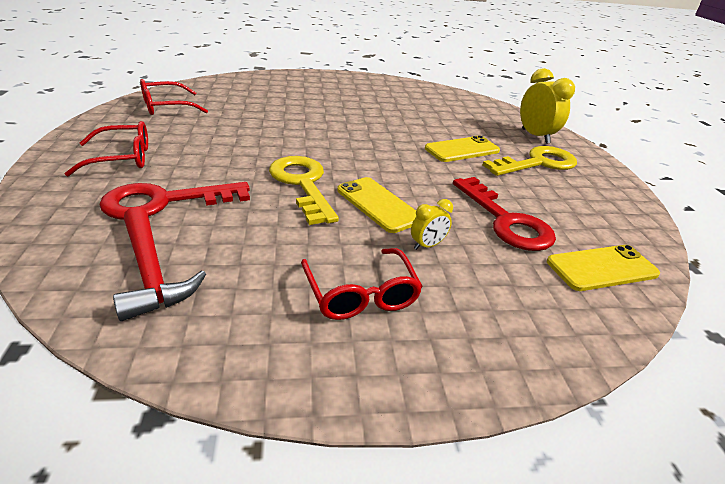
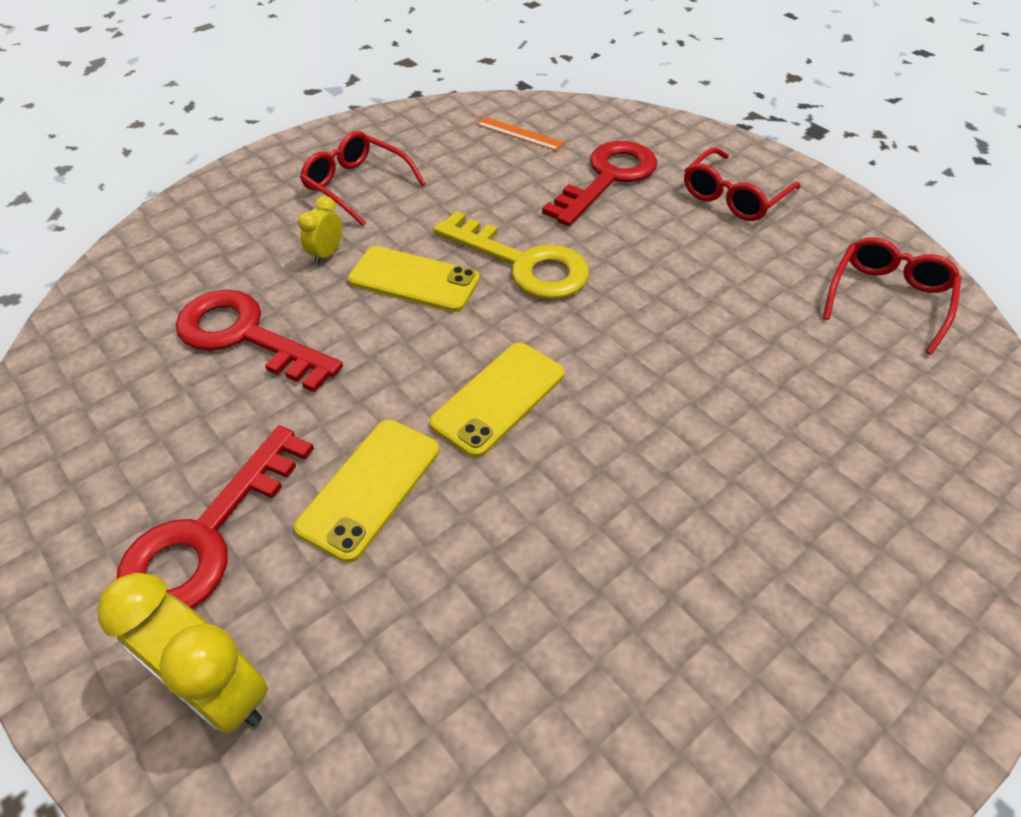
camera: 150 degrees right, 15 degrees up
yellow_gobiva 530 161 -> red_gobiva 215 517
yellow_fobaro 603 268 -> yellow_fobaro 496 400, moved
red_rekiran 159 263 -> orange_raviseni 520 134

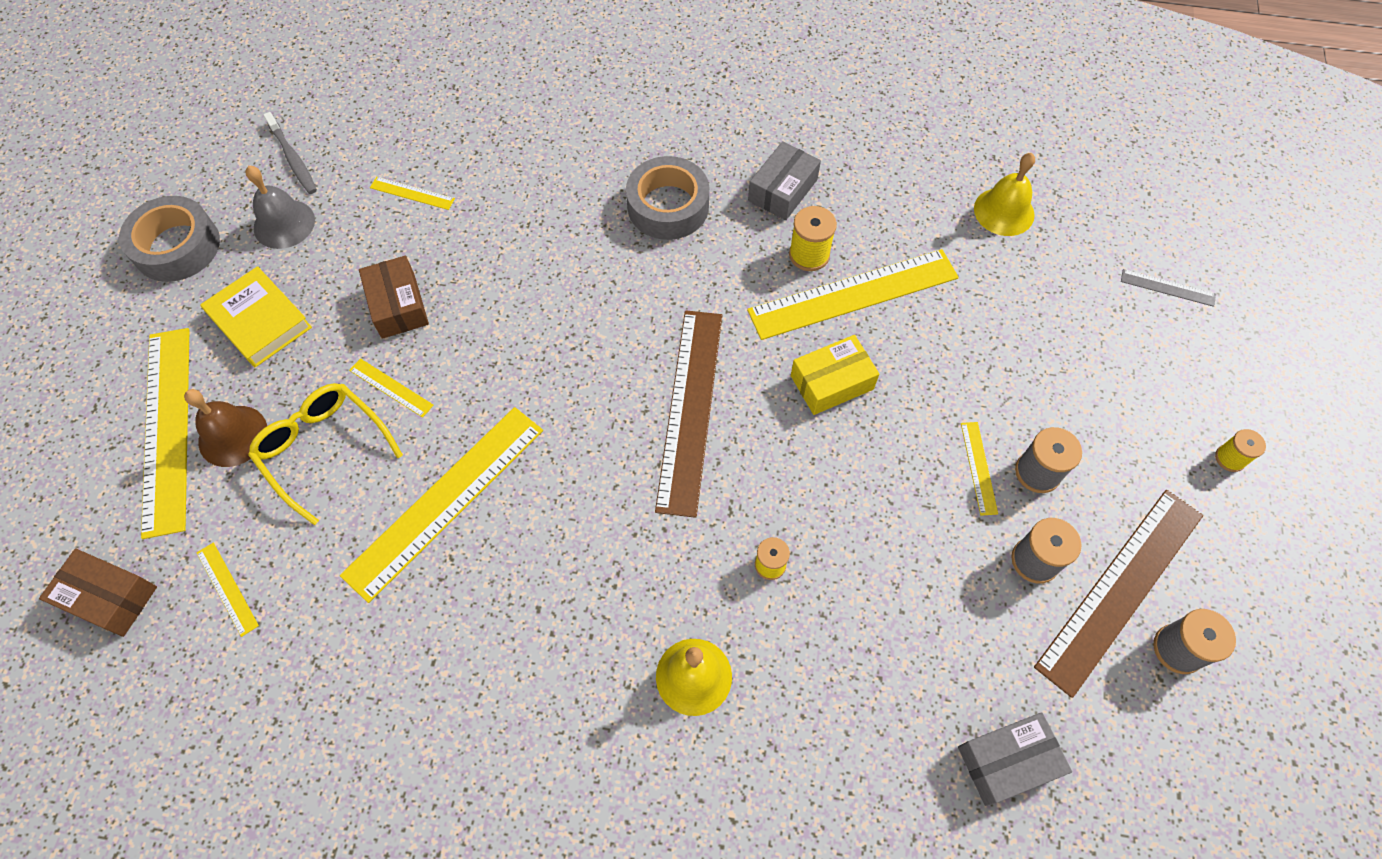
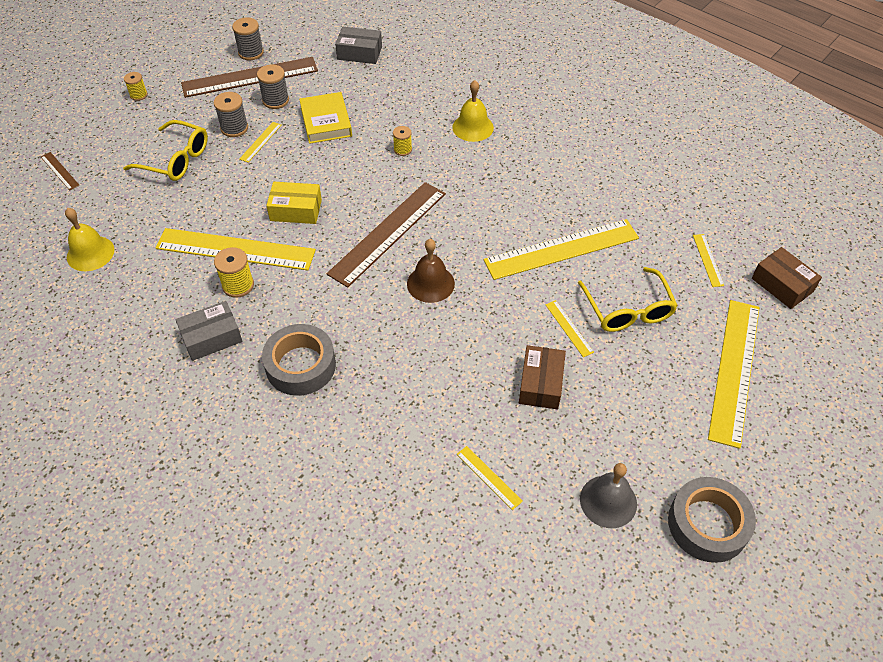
camera: 150 degrees left, 10 degrees down
grey_raviseni 1168 288 -> brown_raviseni 60 171
none -> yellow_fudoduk 165 150
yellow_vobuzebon 256 317 -> yellow_vobuzebon 325 118, moved
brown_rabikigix 225 428 -> brown_rabikigix 431 271, moved
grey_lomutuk 290 153 -> none

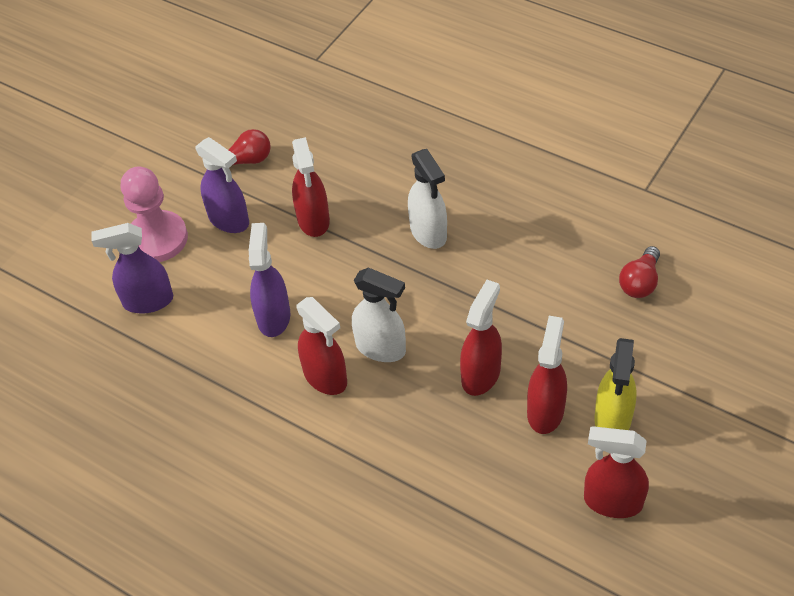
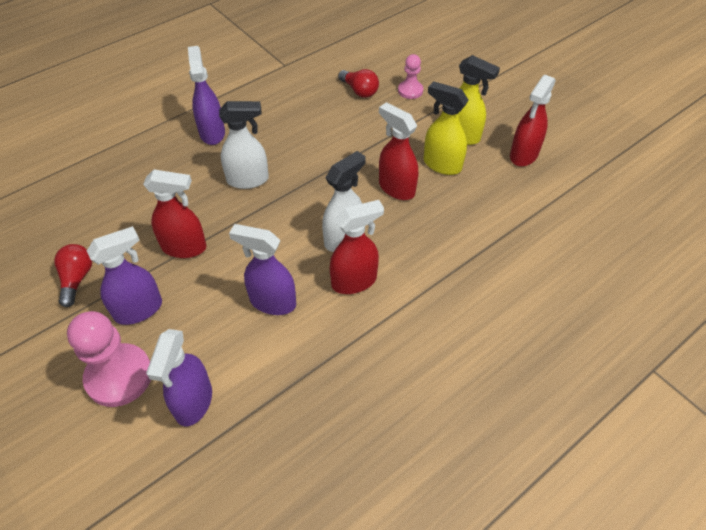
camera: 75 degrees left, 0 degrees up
none -> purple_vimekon 206 95
none -> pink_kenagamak 410 76
red_vimekon 547 375 -> yellow_vimekon 446 128

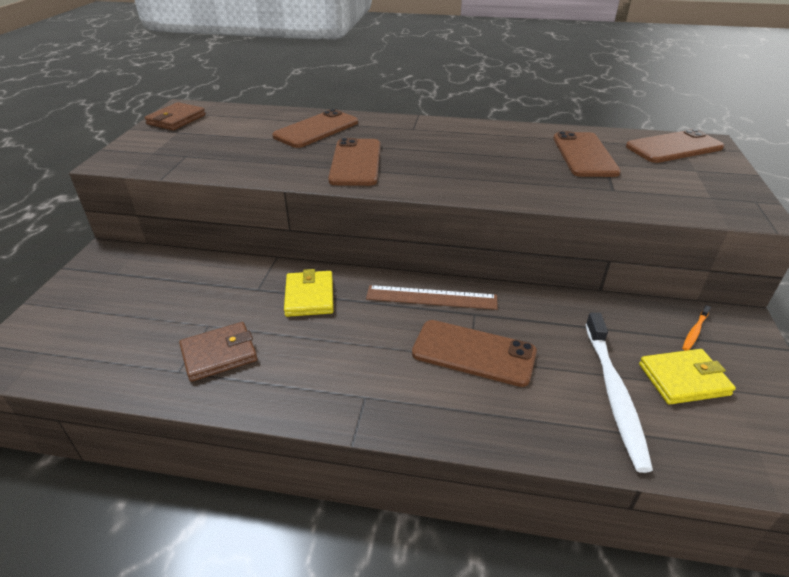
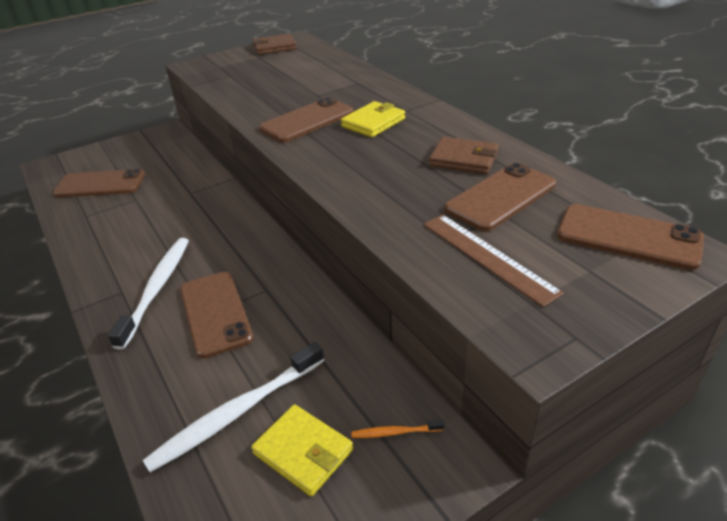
camera: 50 degrees right, 0 degrees up
brown_fobaro 315 128 -> brown_fobaro 99 183, moved
none -> white_lomutuk 148 294
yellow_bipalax 309 293 -> yellow_bipalax 373 119, moved
brown_raviseni 432 297 -> brown_raviseni 493 260, moved
brown_bipalax 218 352 -> brown_bipalax 463 155, moved

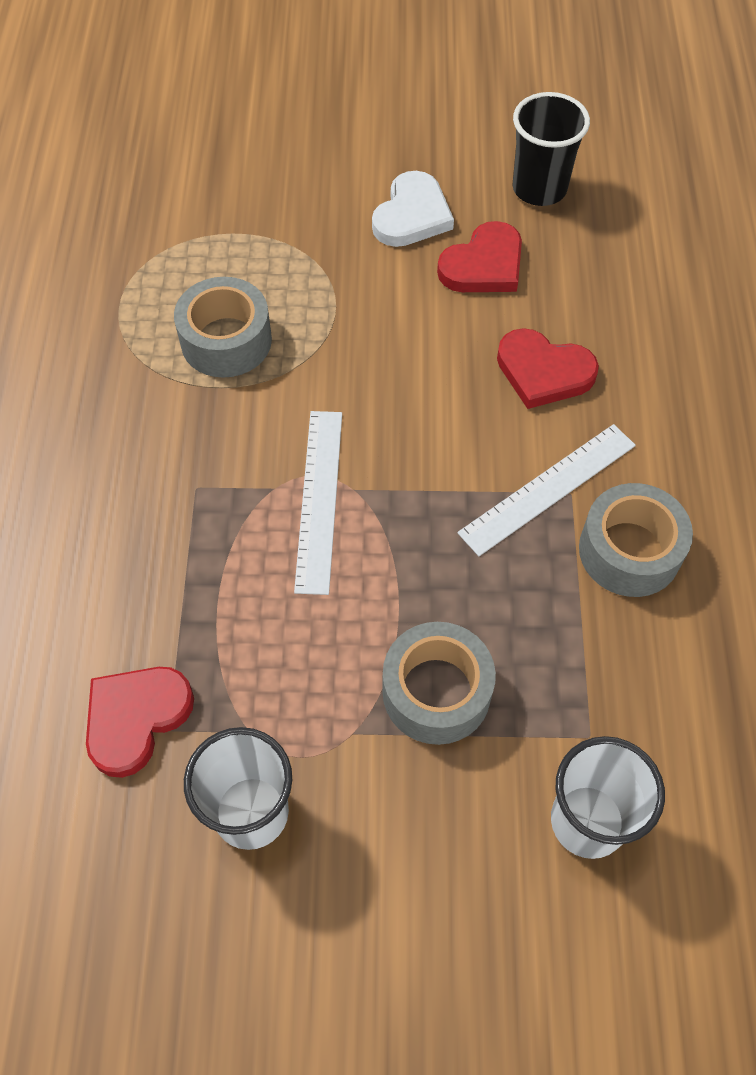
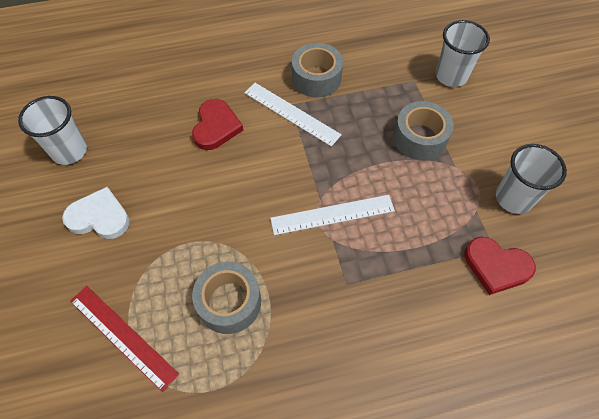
camera: 105 degrees left, 0 degrees up
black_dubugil 551 149 -> white_dubugil 52 130
none -> red_raviseni 124 339
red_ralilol 479 256 -> none

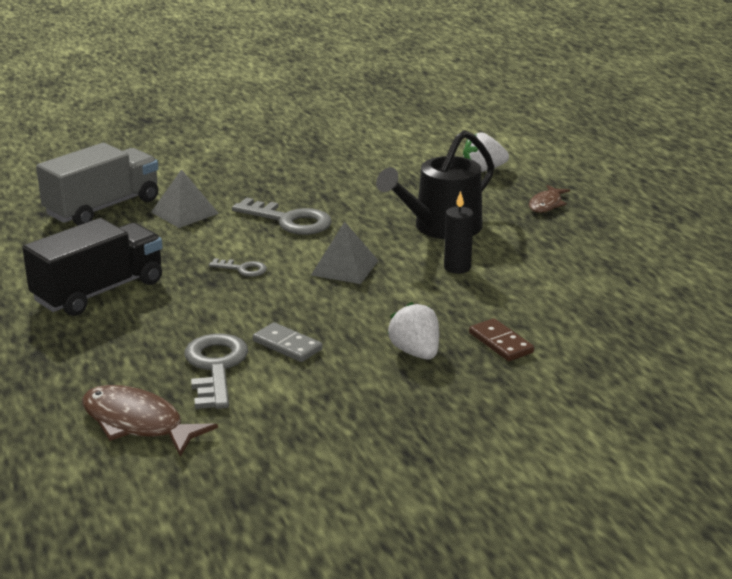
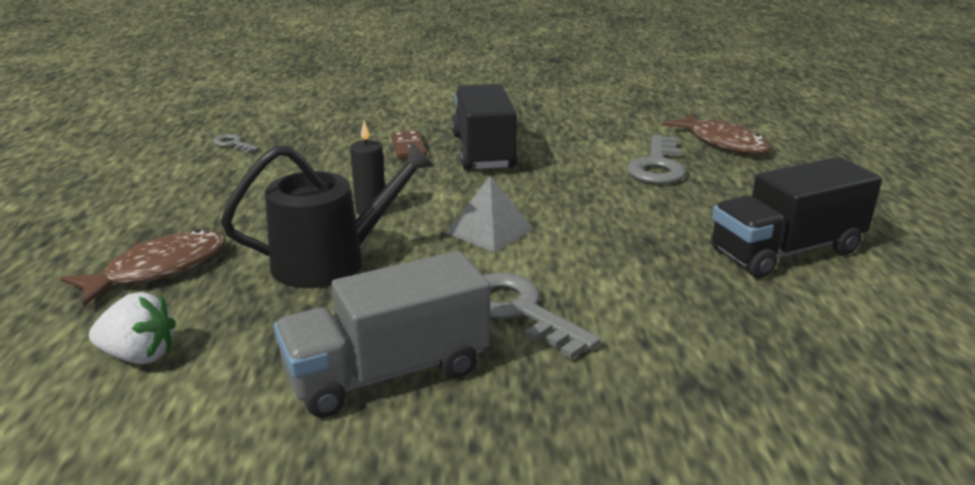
camera: 160 degrees left, 0 degrees up
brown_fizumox 549 199 -> brown_fizumox 143 267, x1.69
grey_gobiva 238 267 -> grey_gobiva 236 143, moved
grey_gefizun 97 184 -> grey_gefizun 382 334, moved
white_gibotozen 413 330 -> black_gefizun 485 127
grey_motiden 185 198 -> none
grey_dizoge 288 342 -> none

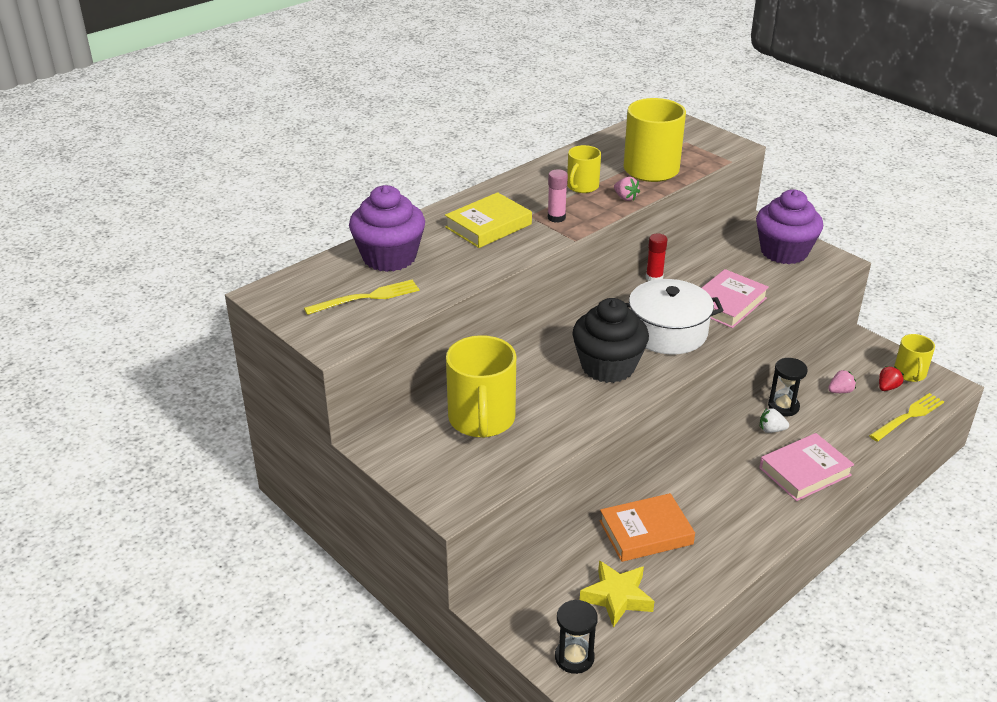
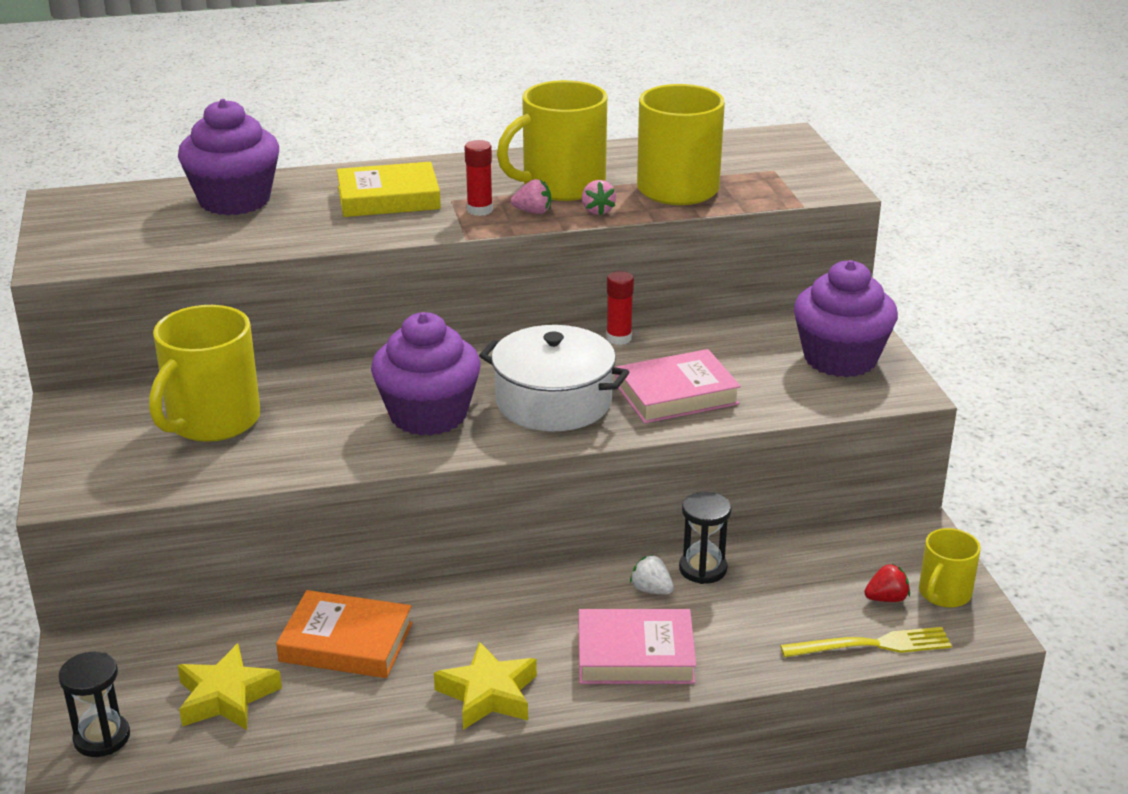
camera: 30 degrees right, 5 degrees down
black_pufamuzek 610 340 -> purple_pufamuzek 426 374
none -> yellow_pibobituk 485 686
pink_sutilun 558 196 -> red_sutilun 479 178
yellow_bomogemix 584 169 -> yellow_bomogemix 552 140, x1.78
pink_gibotozen 842 381 -> pink_gibotozen 531 196, moved
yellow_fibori 361 297 -> none

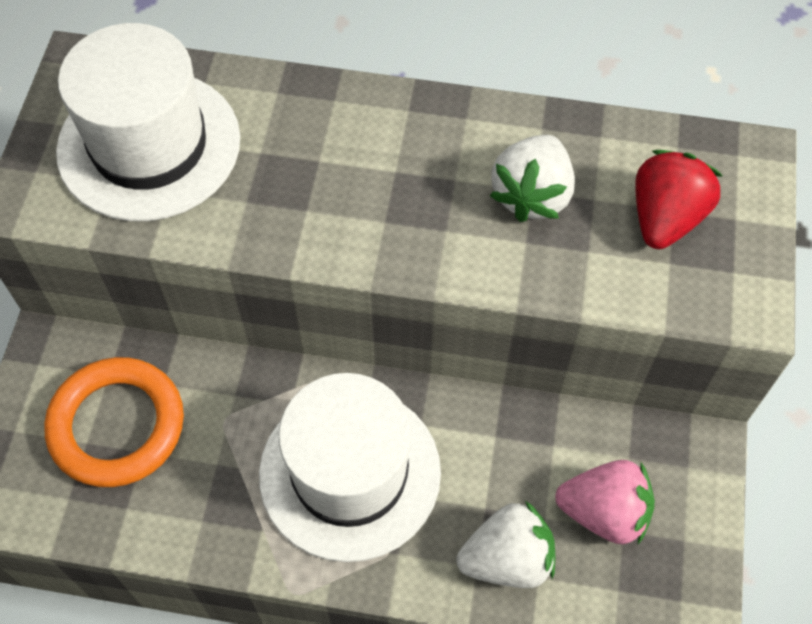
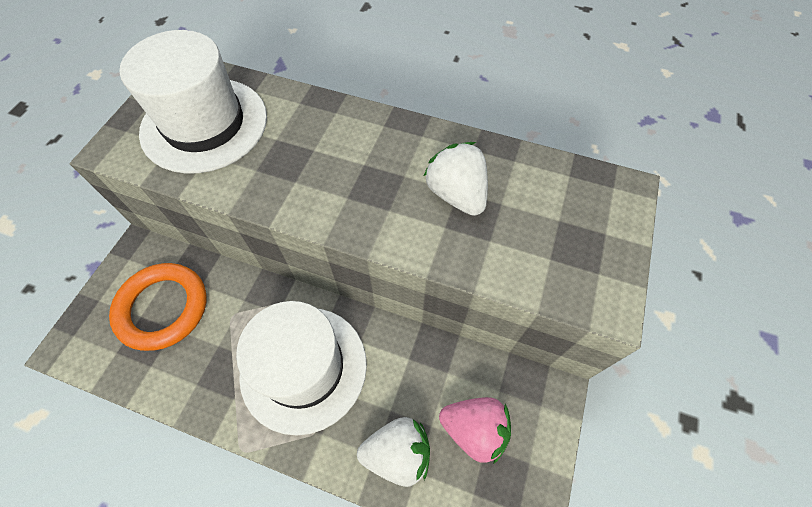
camera: 10 degrees right, 0 degrees up
white_gibotozen 532 178 -> white_gibotozen 456 179, 120 degrees clockwise
red_gibotozen 678 199 -> none

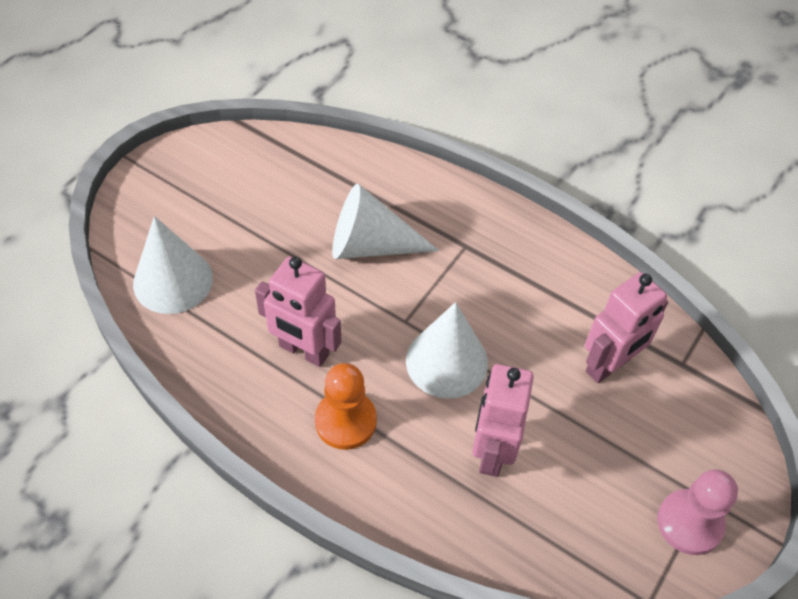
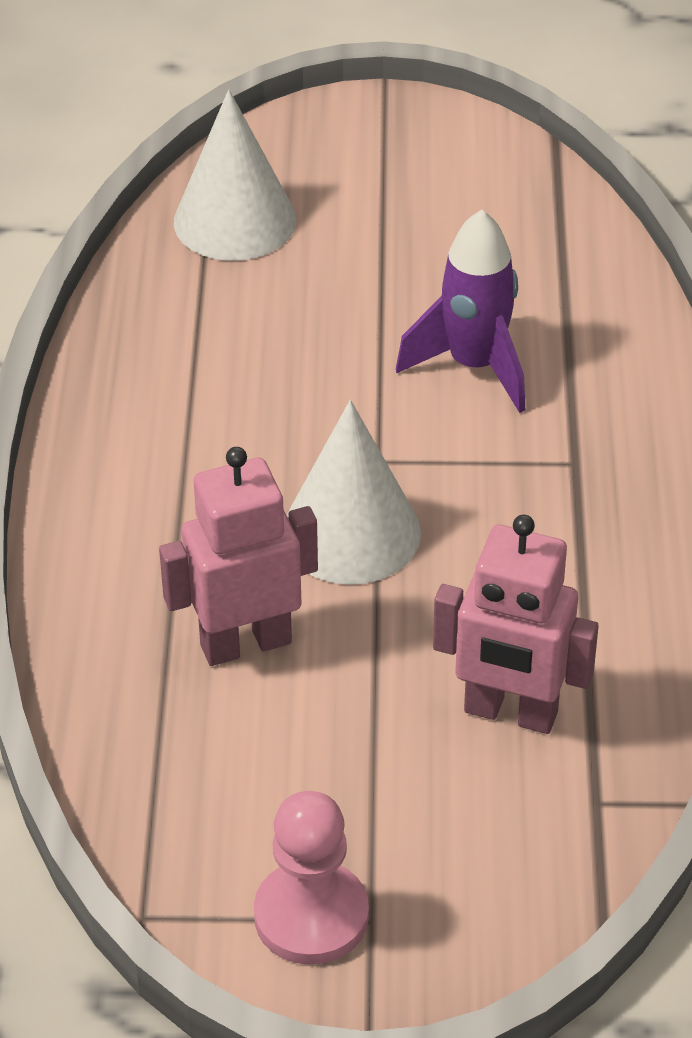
camera: 60 degrees right, 10 degrees down
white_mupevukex 385 221 -> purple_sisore 460 311
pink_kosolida 298 311 -> none
orange_kenagamak 346 406 -> none

